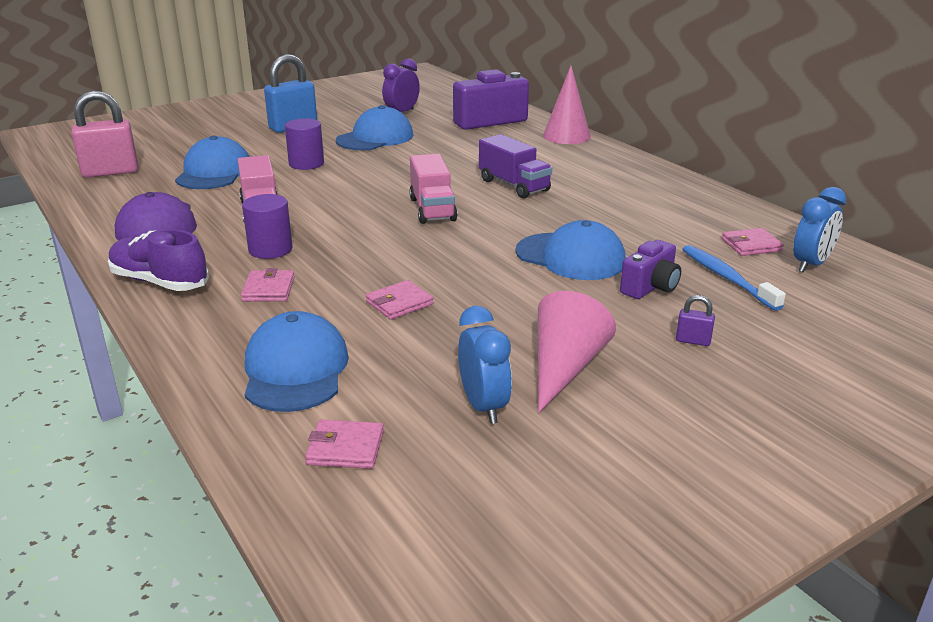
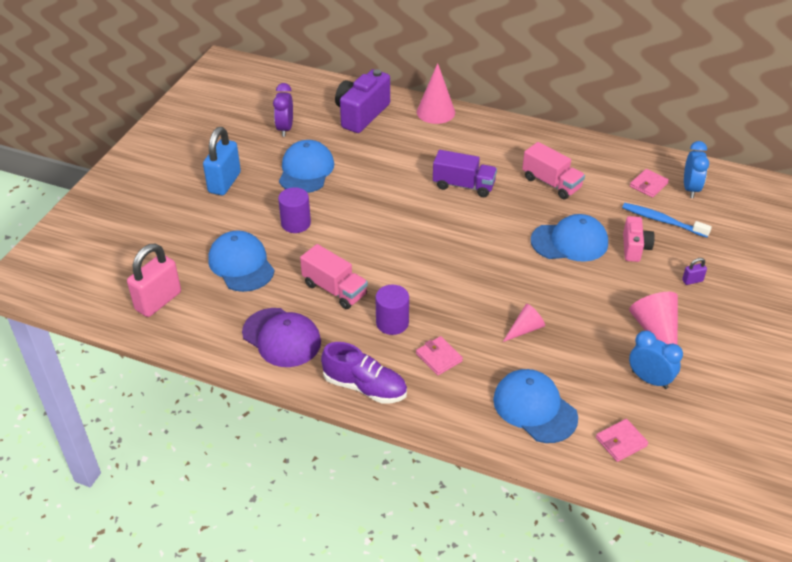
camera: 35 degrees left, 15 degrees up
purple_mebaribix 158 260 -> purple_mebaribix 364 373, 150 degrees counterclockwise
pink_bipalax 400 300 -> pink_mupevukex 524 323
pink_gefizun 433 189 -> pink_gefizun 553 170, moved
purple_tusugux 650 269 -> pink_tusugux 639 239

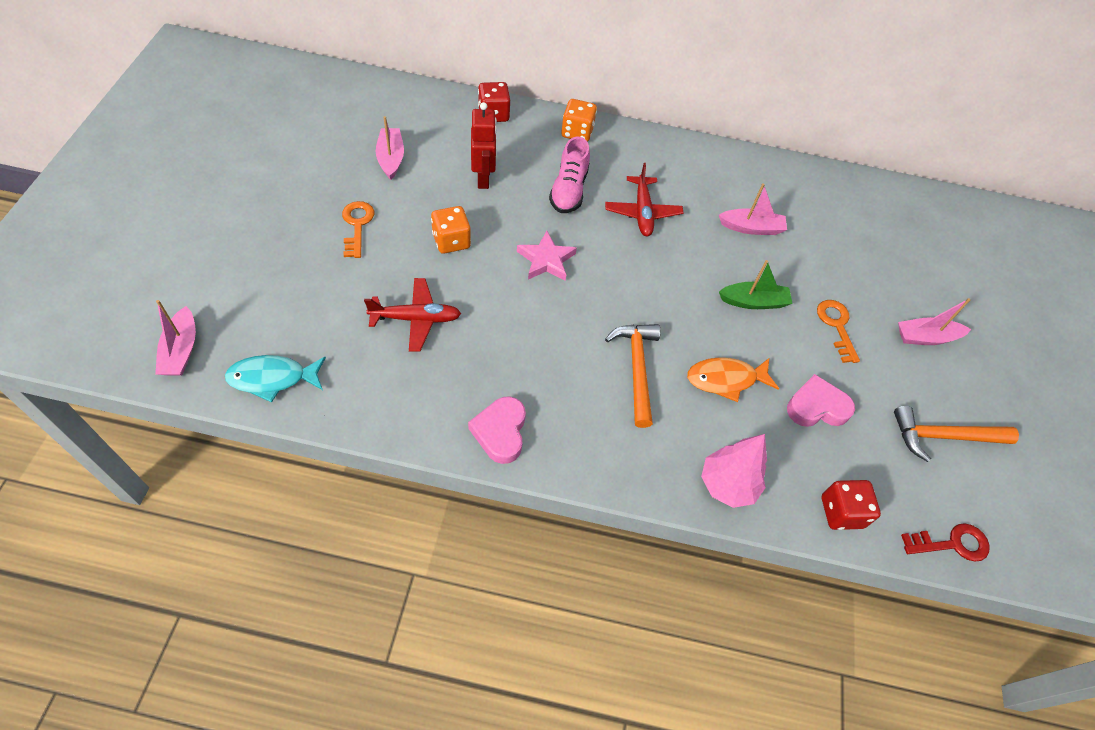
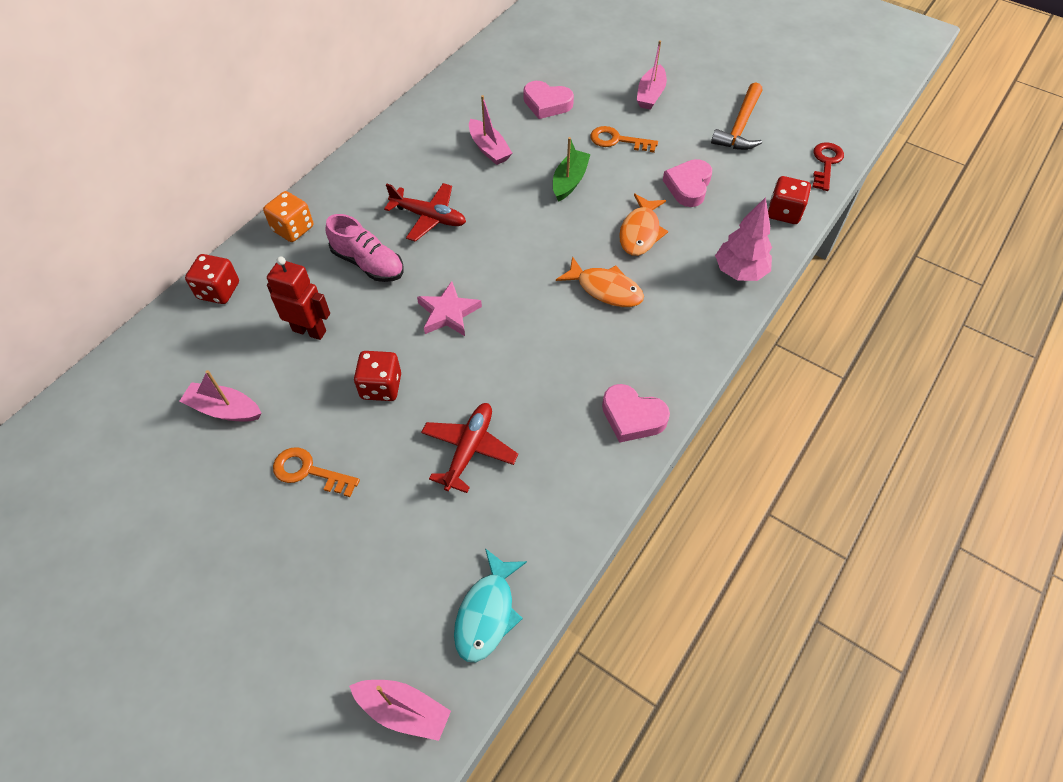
camera: 60 degrees left, 0 degrees up
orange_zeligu 451 230 -> red_zeligu 377 376
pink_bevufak 753 209 -> pink_bevufak 491 130, 120 degrees clockwise
none -> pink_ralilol 548 100
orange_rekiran 632 376 -> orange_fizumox 600 281

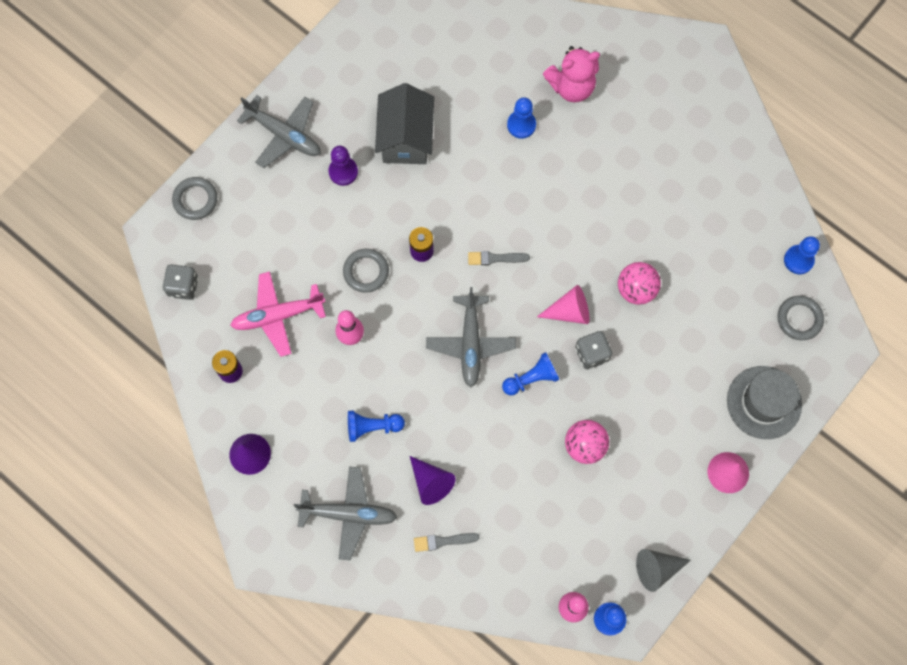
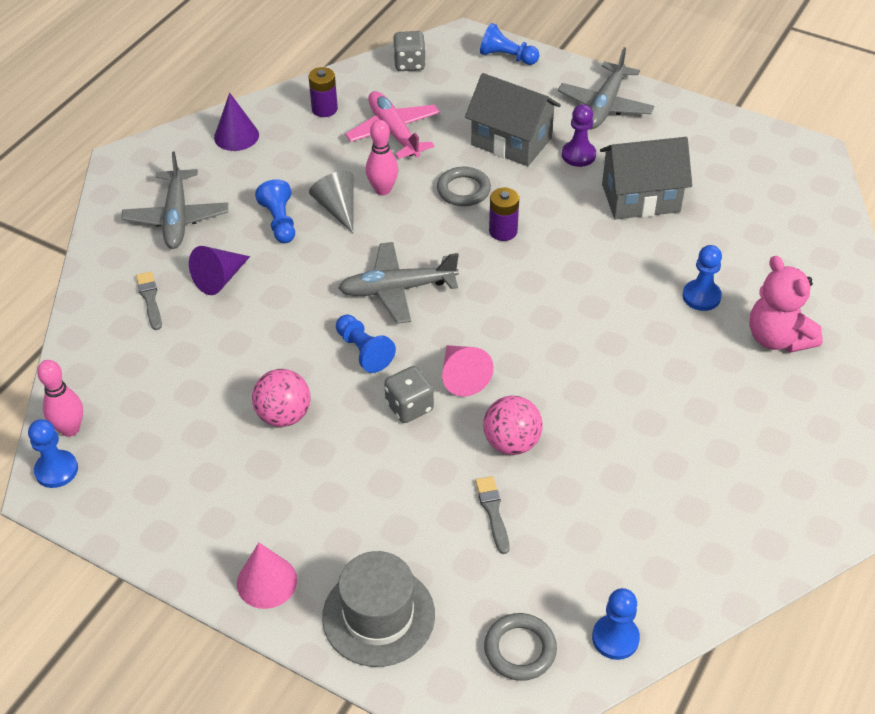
camera: 80 degrees right, 25 degrees down
grey_mupevukex 663 570 -> grey_mupevukex 331 202, moved
none -> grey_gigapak 513 119
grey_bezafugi 499 258 -> grey_bezafugi 492 515, moved
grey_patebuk 194 198 -> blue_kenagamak 510 44

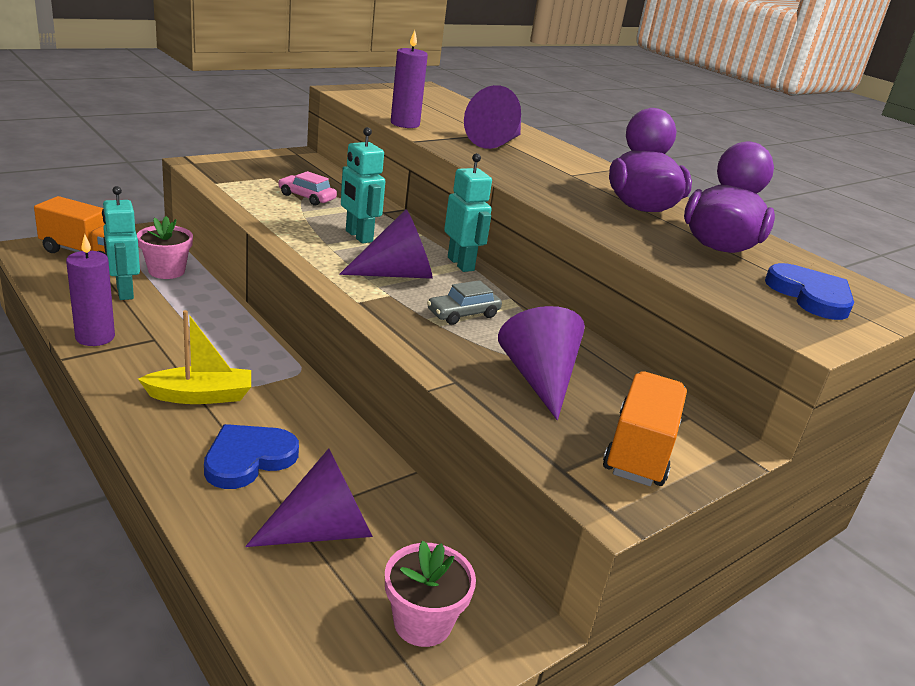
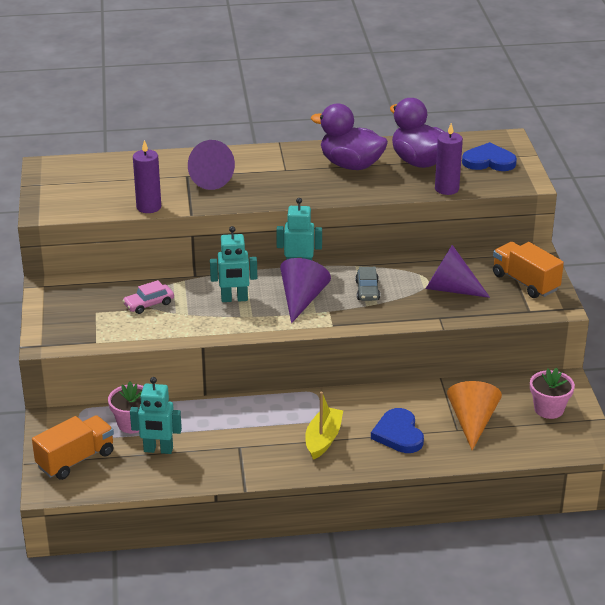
camera: 55 degrees left, 5 degrees up
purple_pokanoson 90 290 -> purple_pokanoson 449 159, moved
purple_mupevukex 309 497 -> orange_mupevukex 474 415

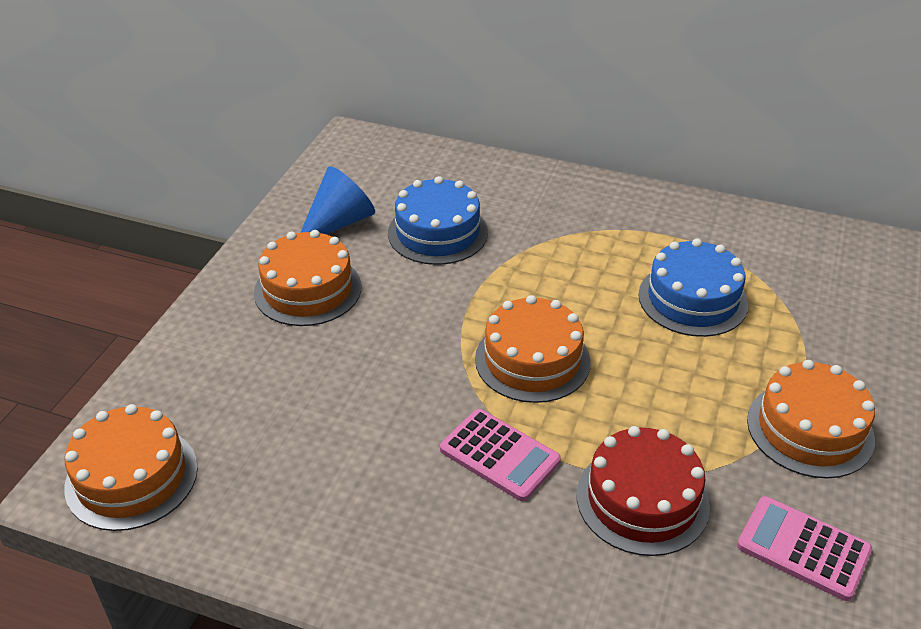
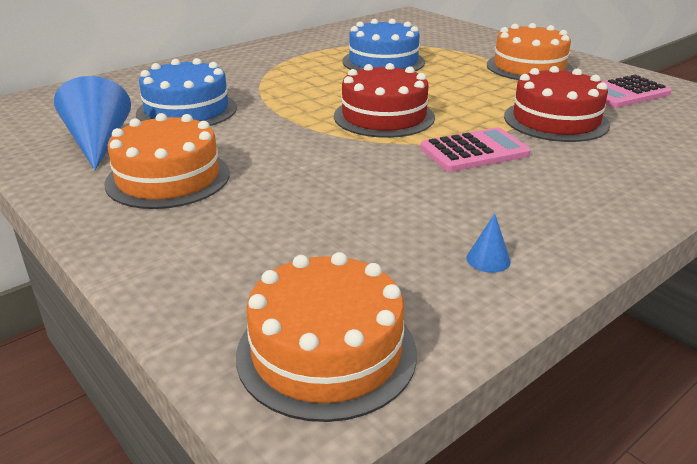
camera: 60 degrees left, 10 degrees down
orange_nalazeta 532 349 -> red_nalazeta 384 100
none -> blue_mupevukex 488 243

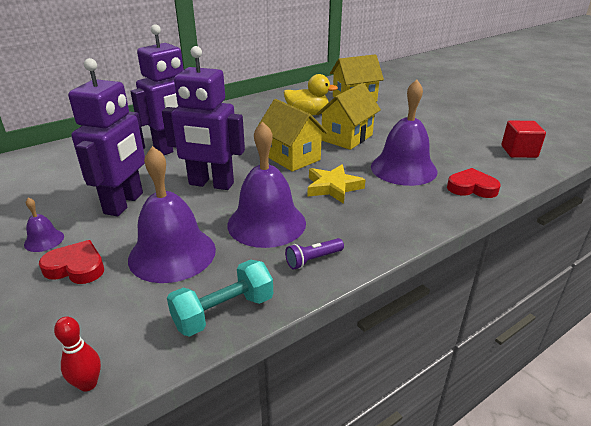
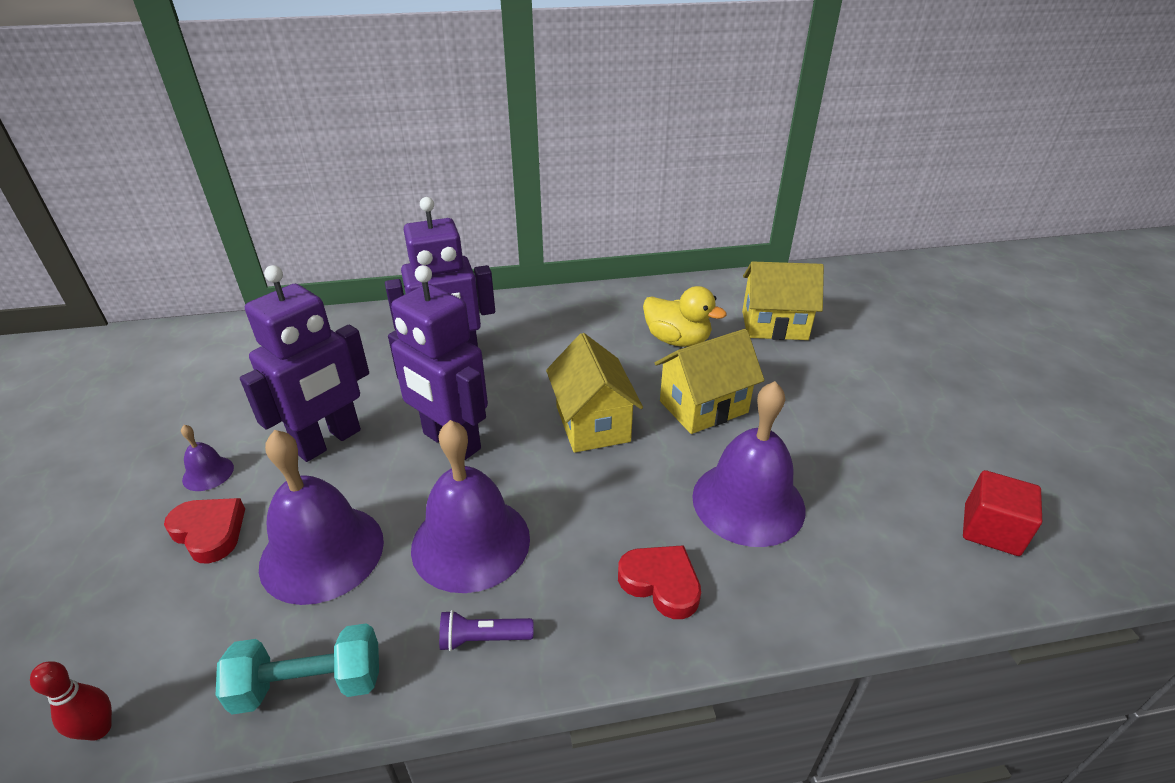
camera: 25 degrees right, 5 degrees up
red_ralilol 474 183 -> red_ralilol 659 582, moved
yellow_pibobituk 337 184 -> none

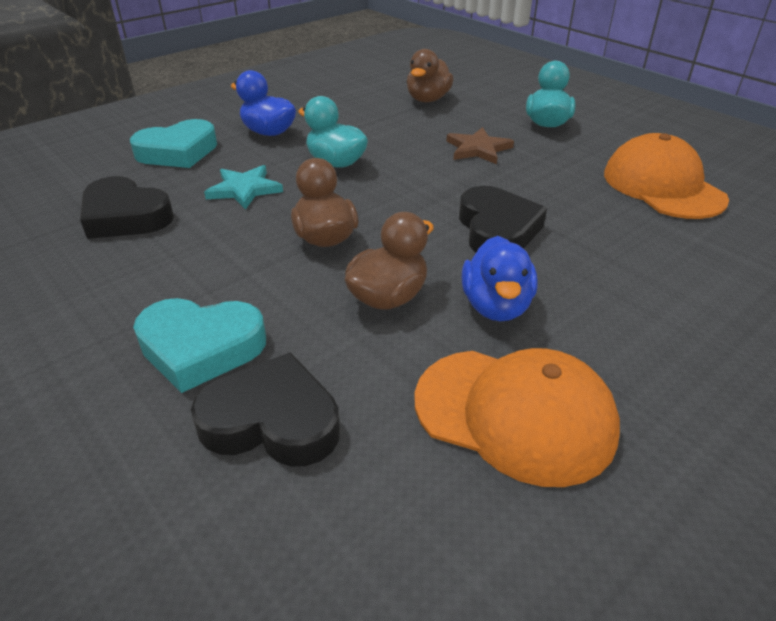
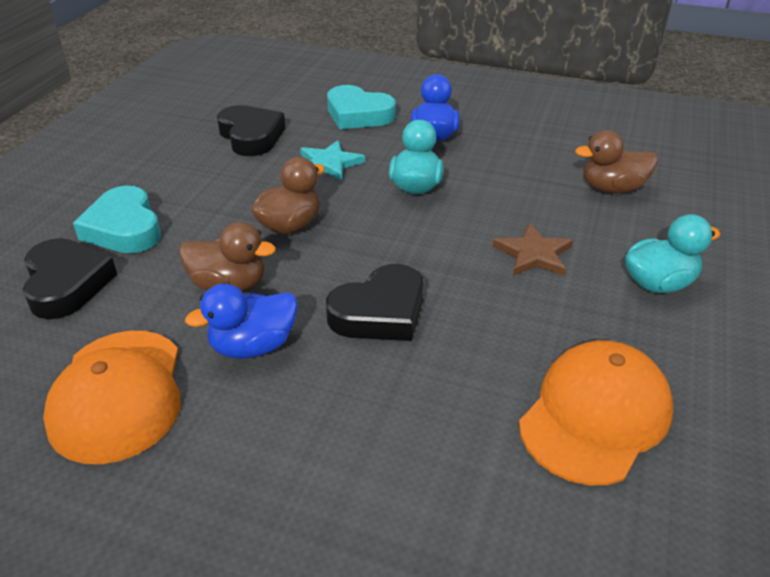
camera: 60 degrees right, 0 degrees up
black_ralilol 127 207 -> black_ralilol 251 130, 150 degrees clockwise

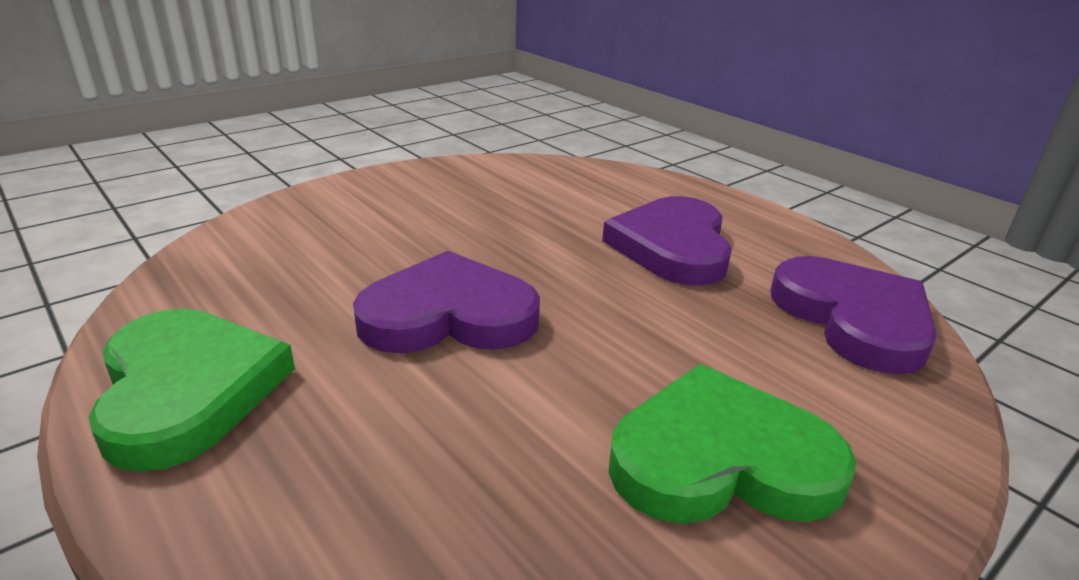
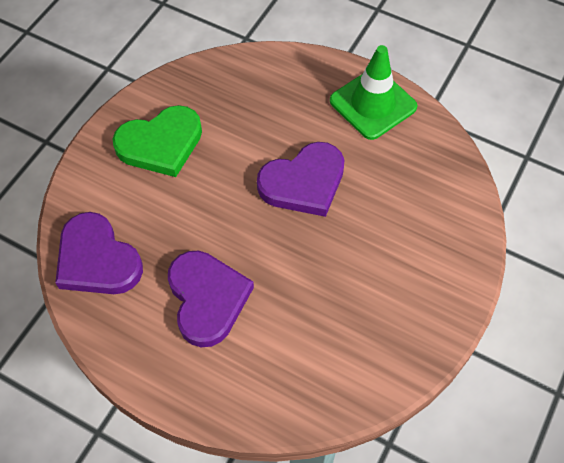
camera: 160 degrees right, 30 degrees up
green_ralilol 192 390 -> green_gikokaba 373 92

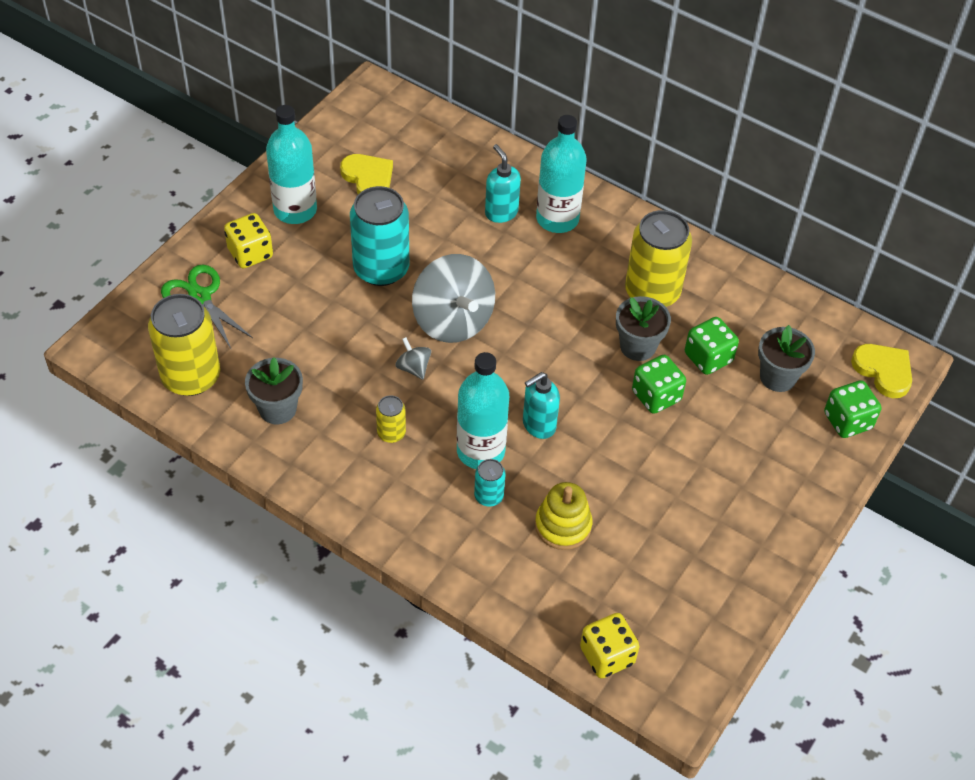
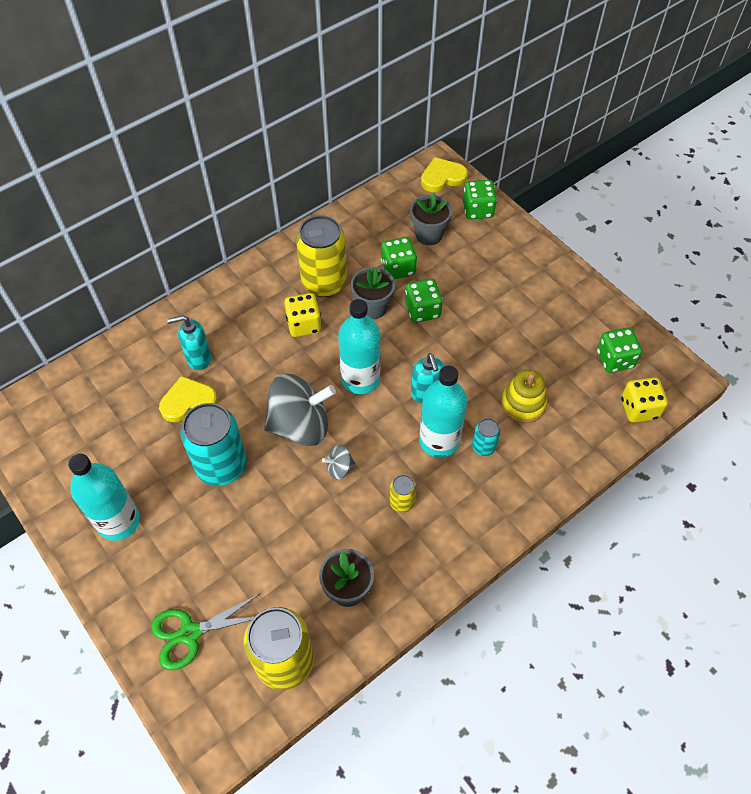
camera: 70 degrees left, 5 degrees up
yellow_ralilol 366 174 -> yellow_ralilol 188 399, moved
yellow_zeligu 248 240 -> yellow_zeligu 303 315, moved
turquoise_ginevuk 561 174 -> turquoise_ginevuk 359 346, moved
none -> green_zeligu 619 350

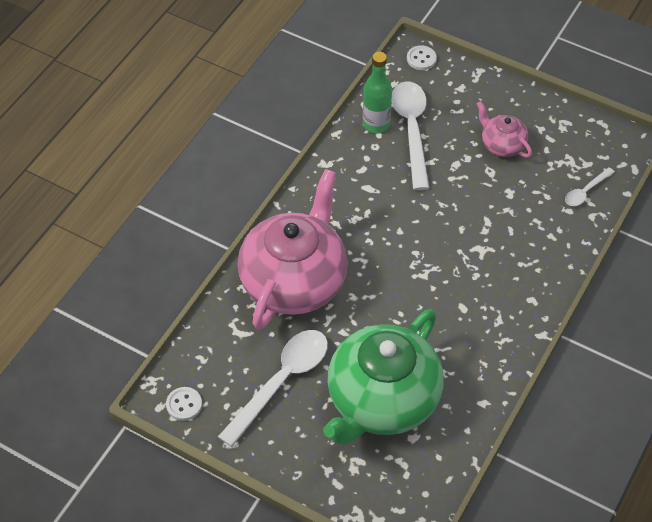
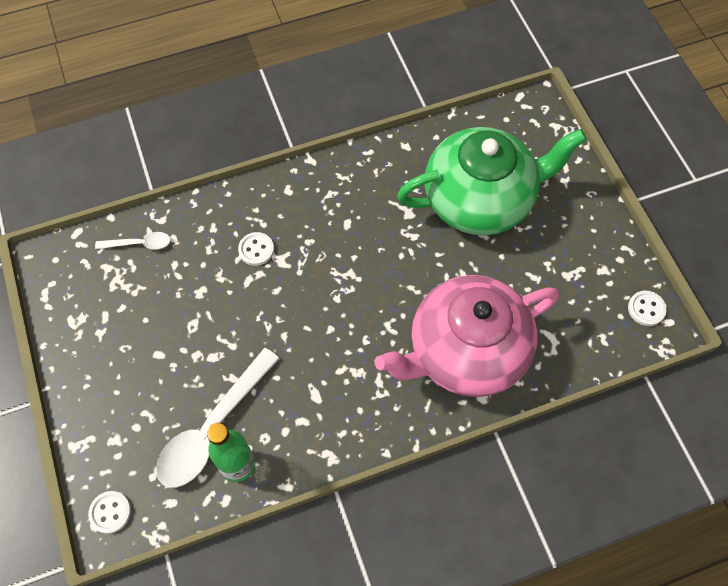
camera: 140 degrees left, 10 degrees up
none -> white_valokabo 256 249
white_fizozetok 273 388 -> none
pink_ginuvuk 504 129 -> none

